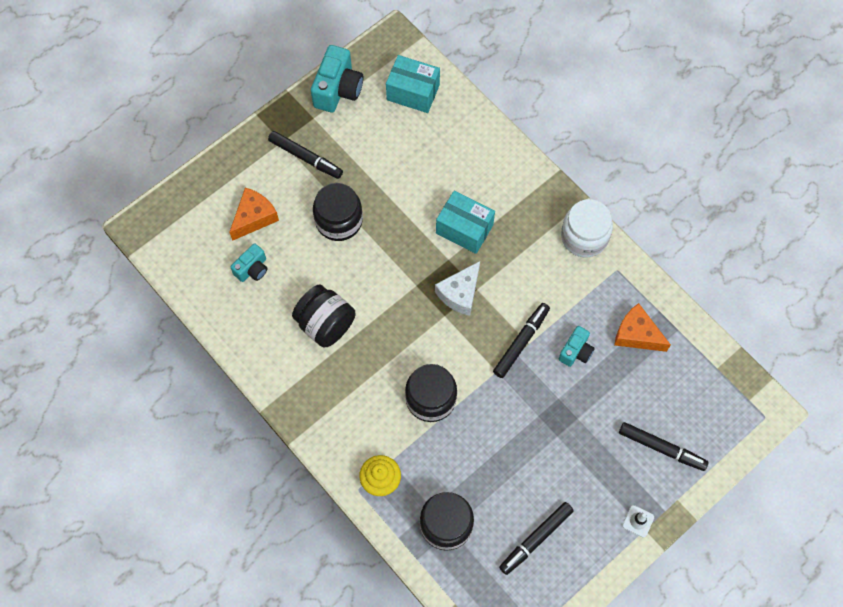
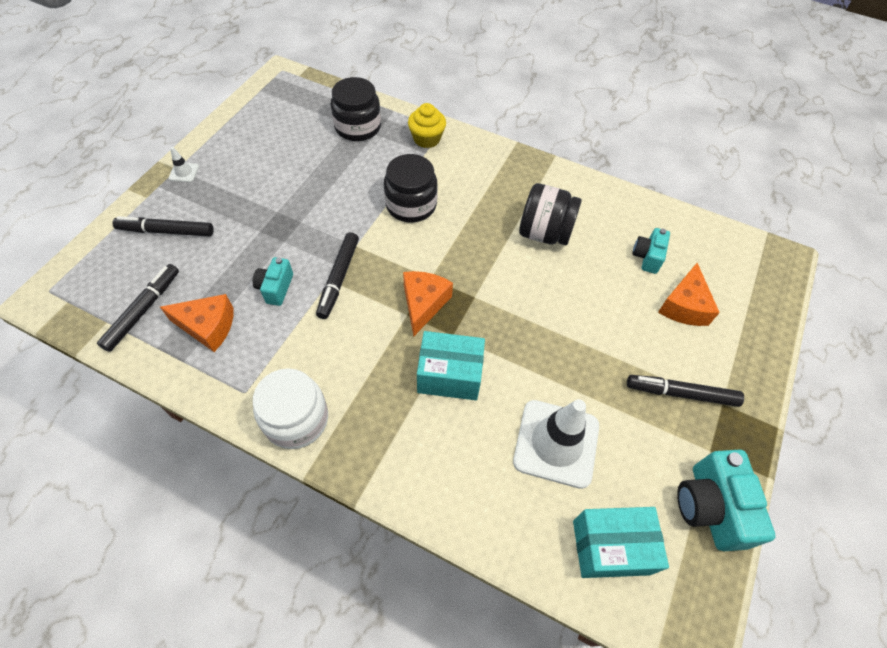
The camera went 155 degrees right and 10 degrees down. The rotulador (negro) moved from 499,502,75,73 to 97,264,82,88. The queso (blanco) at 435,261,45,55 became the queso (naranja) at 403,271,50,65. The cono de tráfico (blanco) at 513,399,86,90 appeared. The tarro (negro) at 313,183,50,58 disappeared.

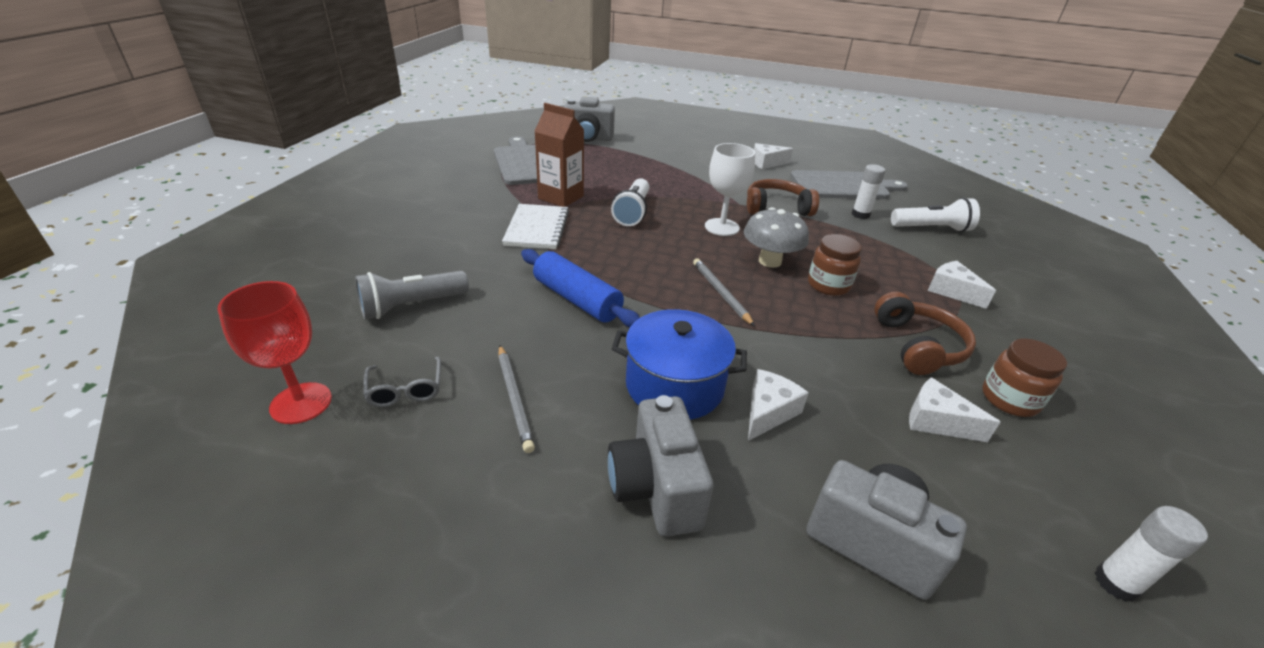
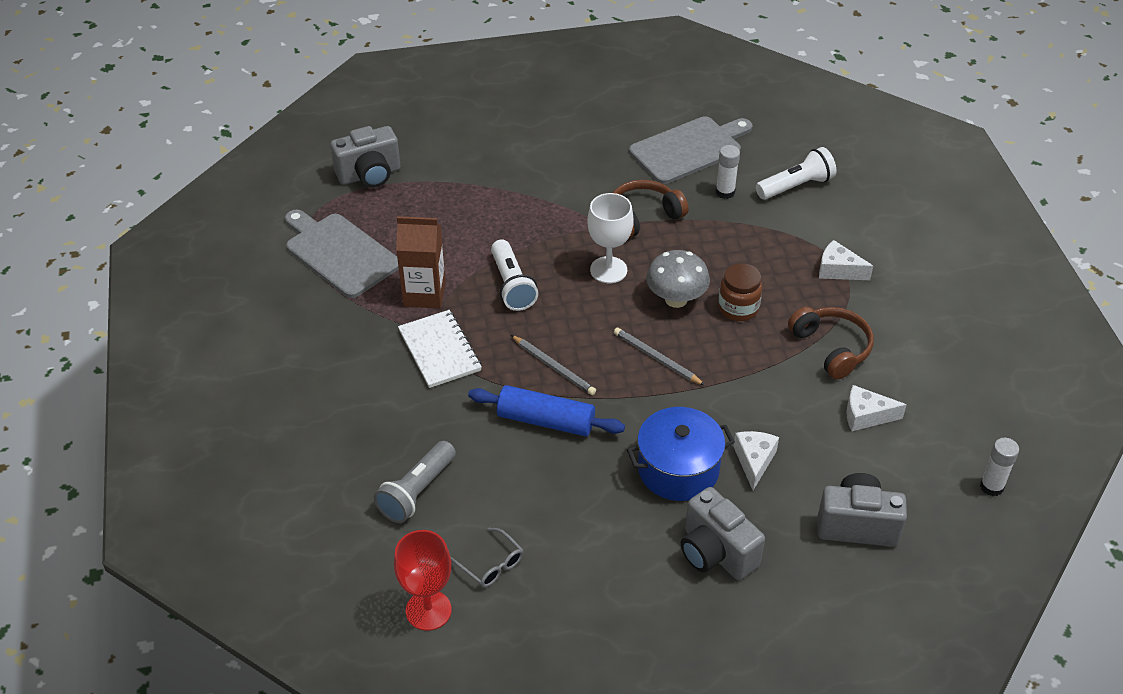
The camera went 25 degrees left and 10 degrees up. The lápiz (gris) moved from 498,345,37,108 to 511,335,85,60. The queso (blanco) at 754,143,39,26 disappeared. The tarro (marrón) at 982,338,85,79 disappeared.

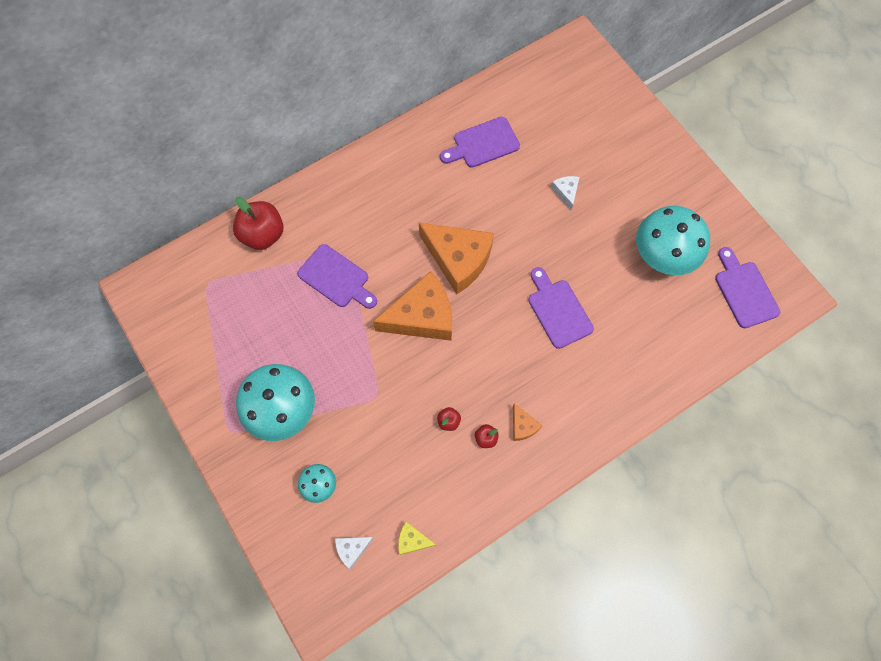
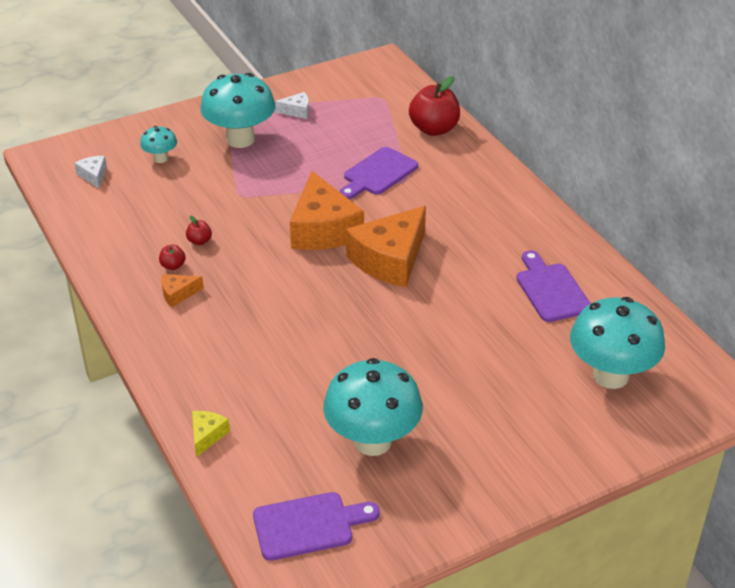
The camera went 95 degrees right and 30 degrees down. The queso (amarillo) moved from 398,522,38,33 to 192,411,38,46. The queso (blanco) moved from 551,176,28,34 to 275,92,34,27. The seta (turquesa) at 570,297,95,92 appeared. The tabla de cortar (morado) at 528,267,66,82 disappeared.

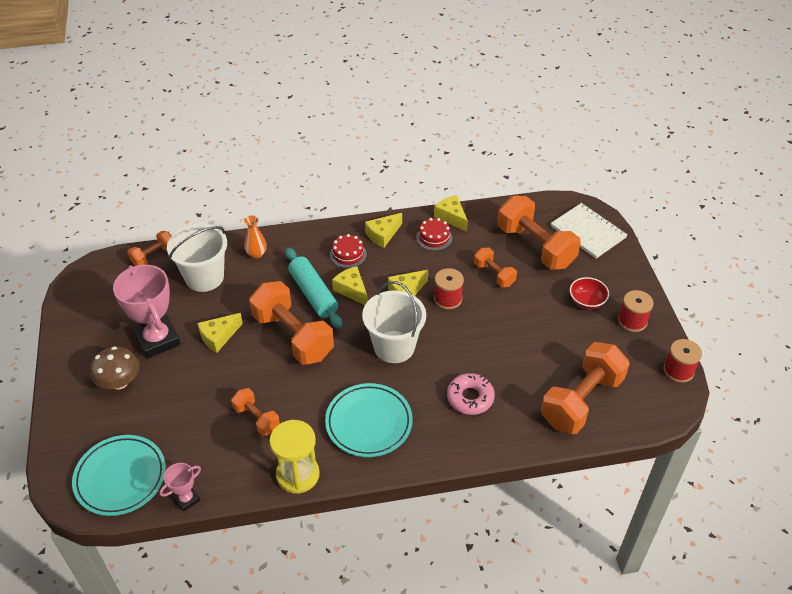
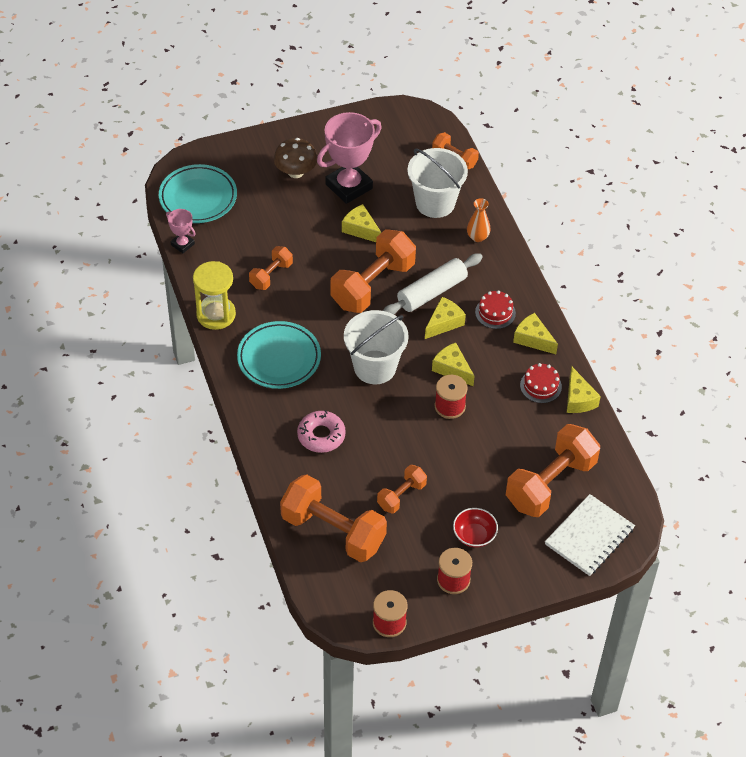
The camera went 80 degrees right and 5 degrees up. The mancuerna (naranja) moved from 474,248,43,39 to 377,465,50,48. The rodillo (turquesa) at 285,247,58,82 became the rodillo (blanco) at 383,253,100,61. The queso (amarillo) at 434,195,34,37 turned 120 degrees clockwise.

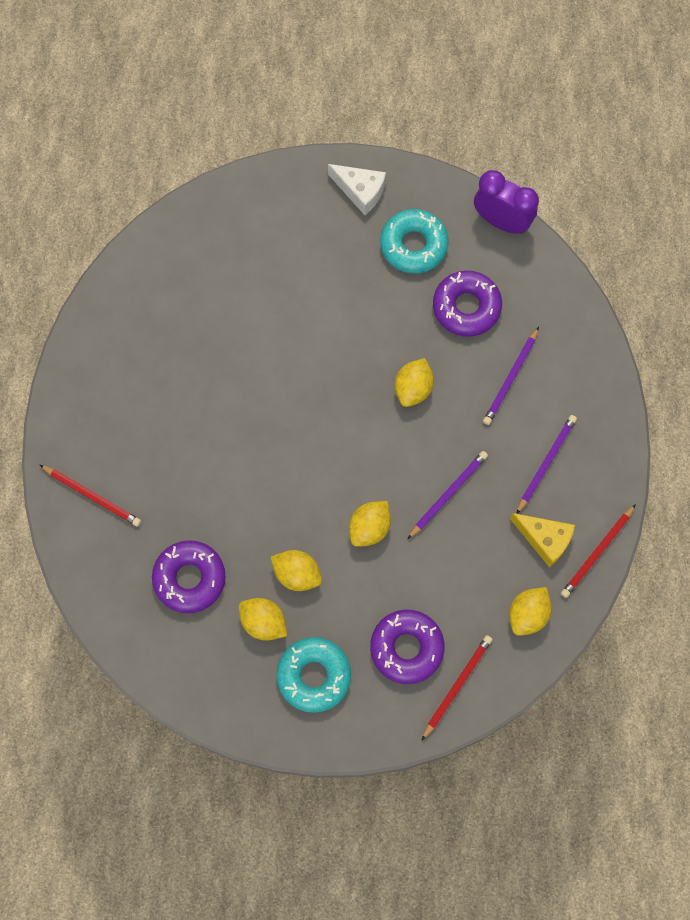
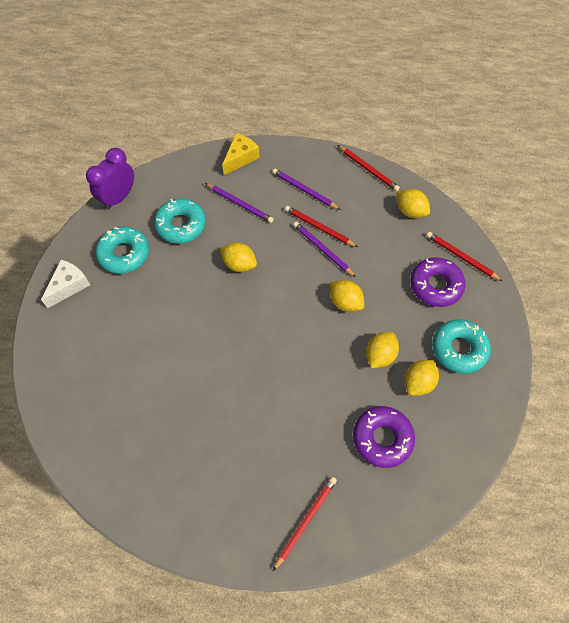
The camera went 85 degrees left and 10 degrees down. The rosquilla (morado) at 433,271,69,66 became the rosquilla (turquesa) at 154,198,52,46. The queso (amarillo) moved from 510,513,65,55 to 222,133,38,42. The lápiz (rojo) at 285,206,73,41 appeared.

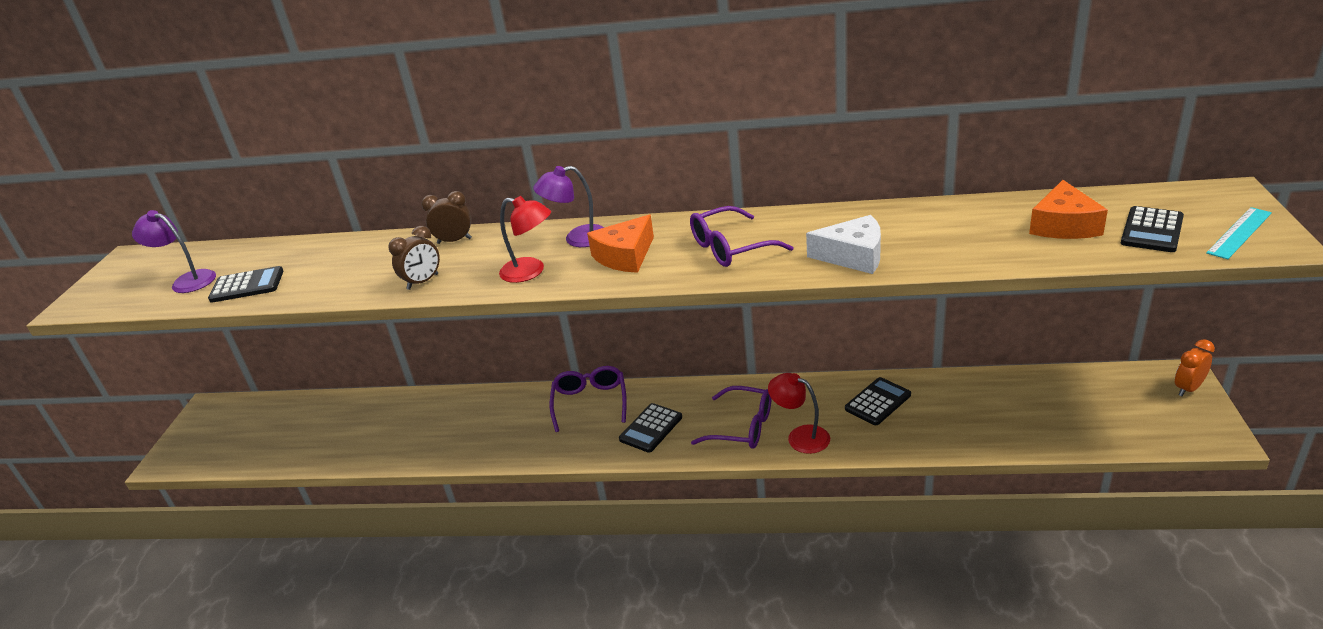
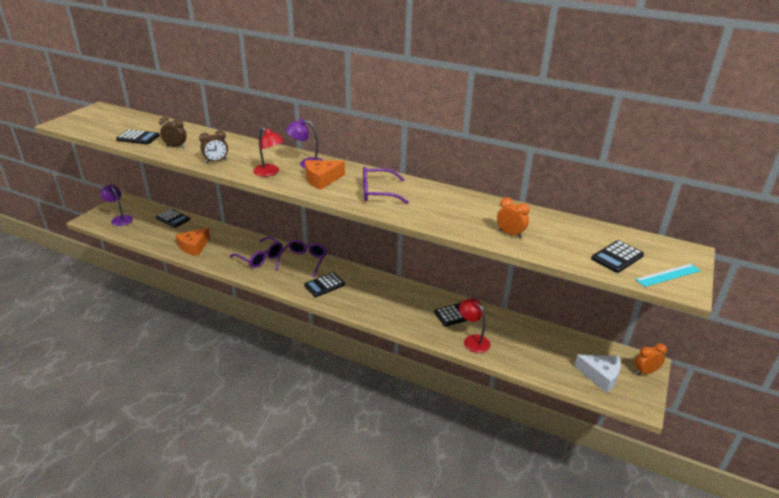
The camera went 15 degrees right and 0 degrees up. The lámpara (morado) moved from 132,210,84,83 to 100,184,33,42. The calculadora (negro) at 155,209,35,19 appeared. The despertador (marrón) moved from 421,191,51,53 to 159,117,28,31. The queso (naranja) moved from 1029,180,79,59 to 176,227,34,29. The gafas (morado) moved from 691,386,81,63 to 230,237,53,31. The lámpara (rojo) moved from 768,373,62,81 to 459,298,32,55. The despertador (naranja) at 497,197,33,41 appeared. The queso (blanco) moved from 806,215,75,59 to 574,355,47,38.

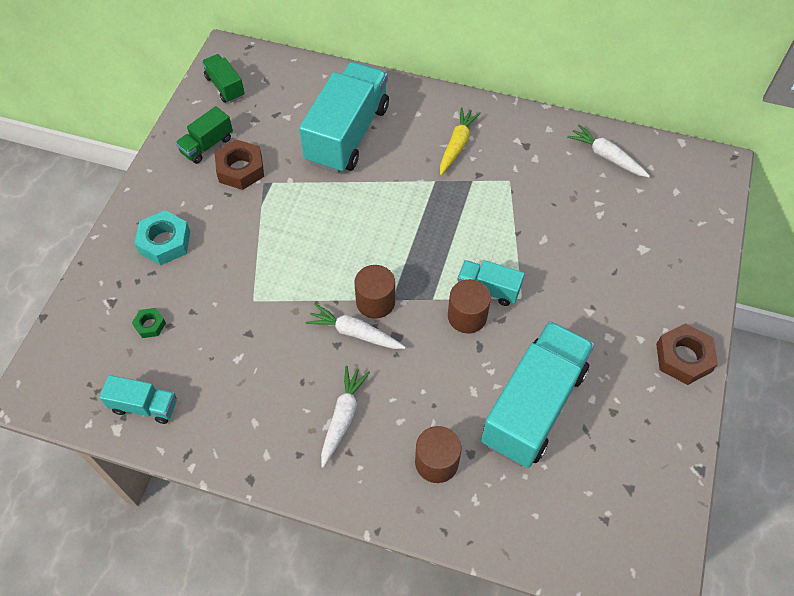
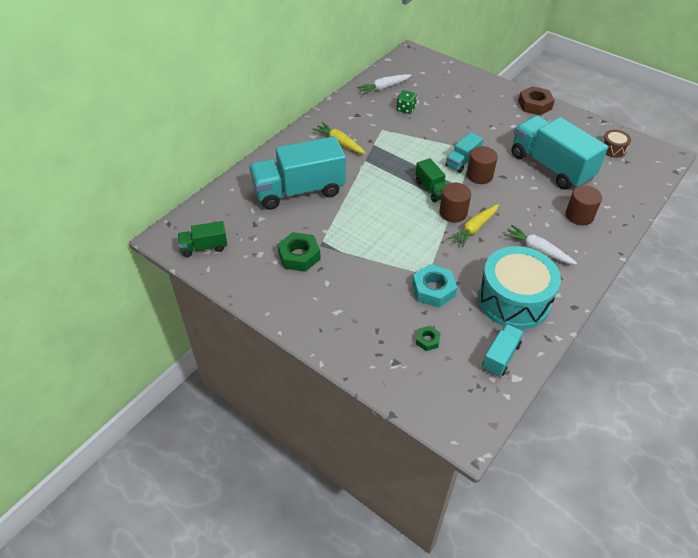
The camera went 70 degrees left and 10 degrees down. The camión (turquesa) at 299,62,90,112 turned 60 degrees counterclockwise. The tuerca (marrón) at 215,139,49,51 became the tuerca (verde) at 277,232,44,40. The dado (verde) at 396,90,21,24 appeared. The tuerca (turquesa) moved from 135,211,55,54 to 412,264,45,44. The camión (verde) moved from 176,106,57,58 to 415,158,33,44. The zanahoria (blanco) at 305,303,100,46 became the zanahoria (amarillo) at 448,204,51,43. The tambor (turquesa) at 478,246,83,83 appeared. The tambor (marrón) at 602,130,29,28 appeared.

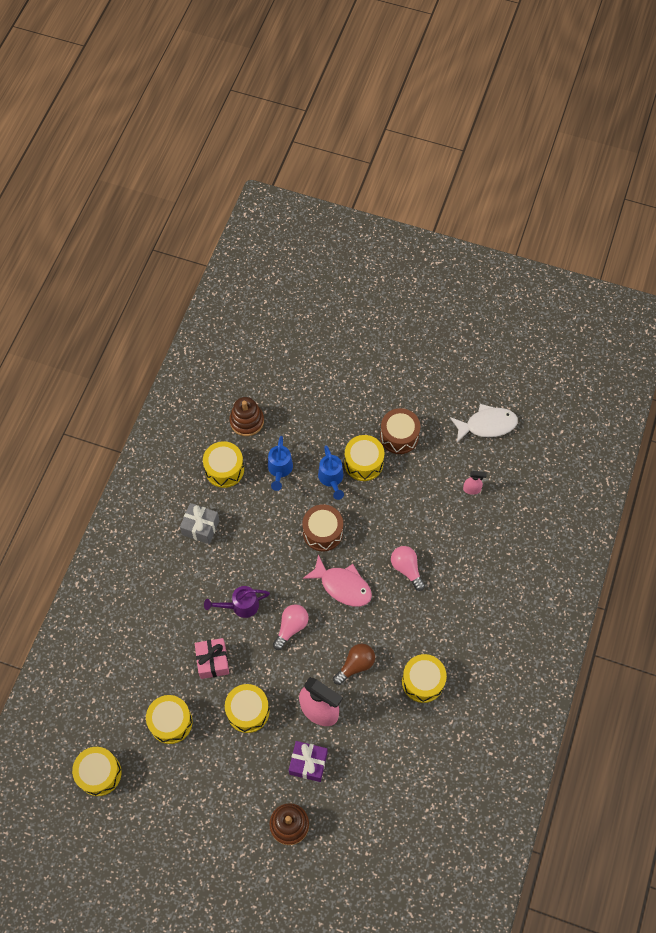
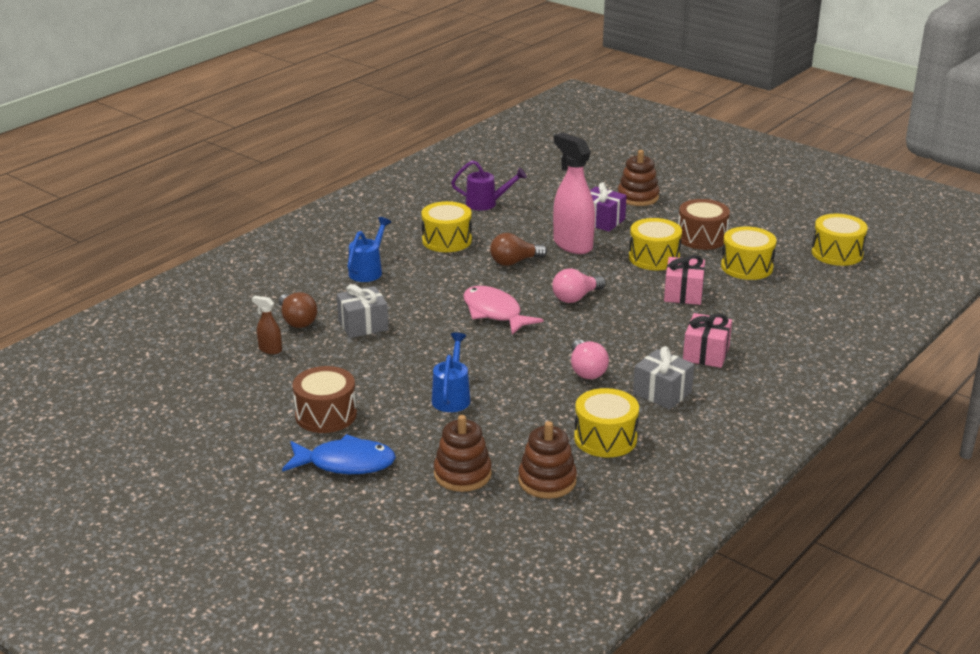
The camera went 160 degrees left and 35 degrees down. The pulverizador (rosa) at 463,471,24,24 became the pulverizador (marrón) at 252,296,30,58. The bombilla (marrón) at 279,292,38,36 appeared. The pez (azul) at 282,434,114,40 appeared. The regalo (gris) at 337,284,51,54 appeared. The regadera (azul) moved from 268,436,25,55 to 348,217,43,65. The juguete apilable (marrón) at 434,415,58,77 appeared. The regadera (morado) moved from 204,586,66,32 to 451,160,76,50. The bombilla (rosa) moved from 391,546,34,45 to 571,340,38,39. The tambor (marrón) moved from 302,504,41,47 to 678,199,52,51. The regalo (rosa) at 683,313,49,55 appeared. The tambor (amarillo) at 344,435,40,46 disappeared. The pez (blanco) at 450,404,68,38 disappeared.

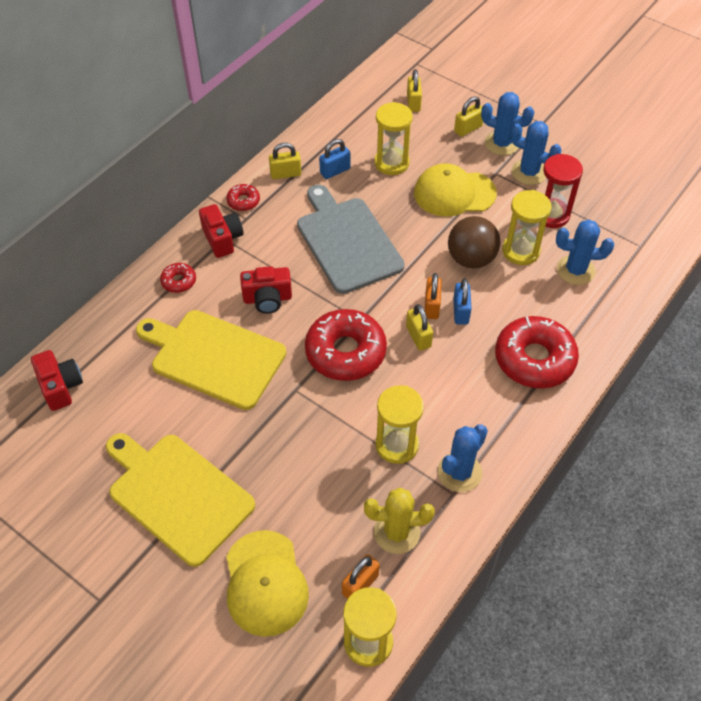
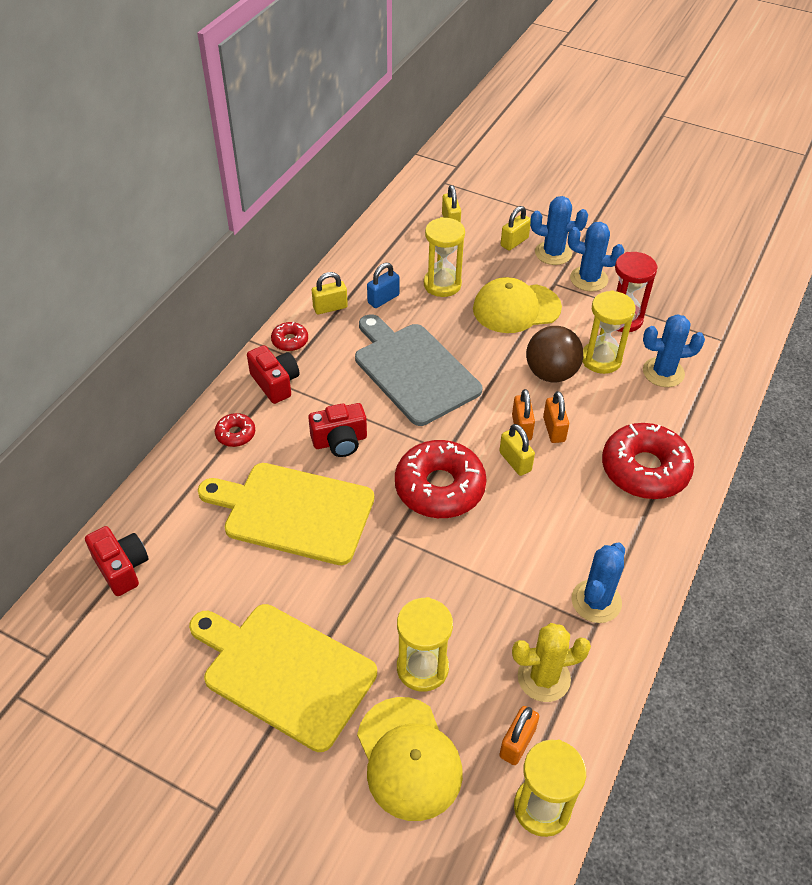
The camera went 10 degrees left and 5 degrees down. The reloj de arena (amarillo) moved from 375,385,49,79 to 397,597,56,95. The candado (azul) at 453,278,19,47 became the candado (naranja) at 543,391,26,52.

